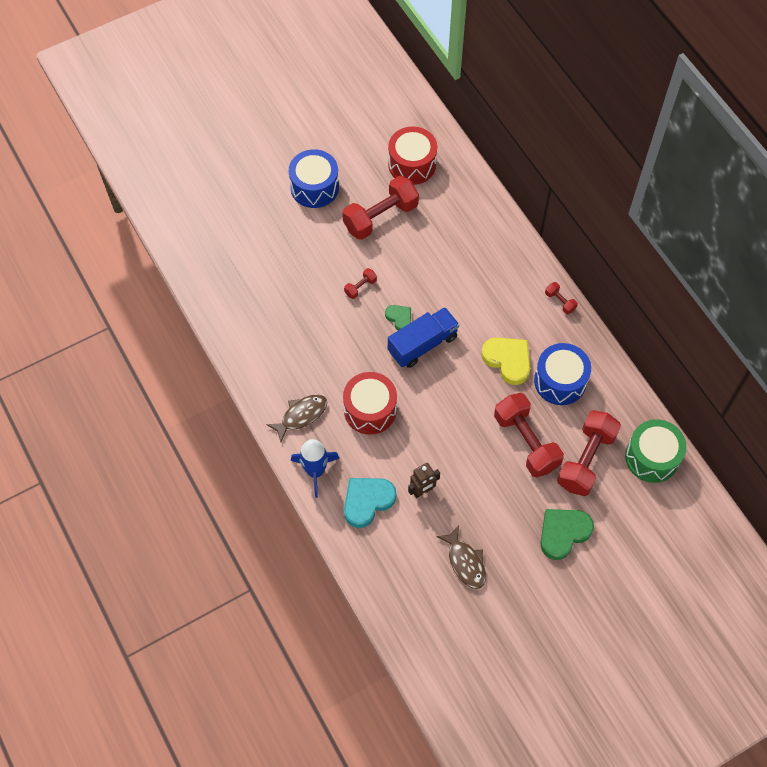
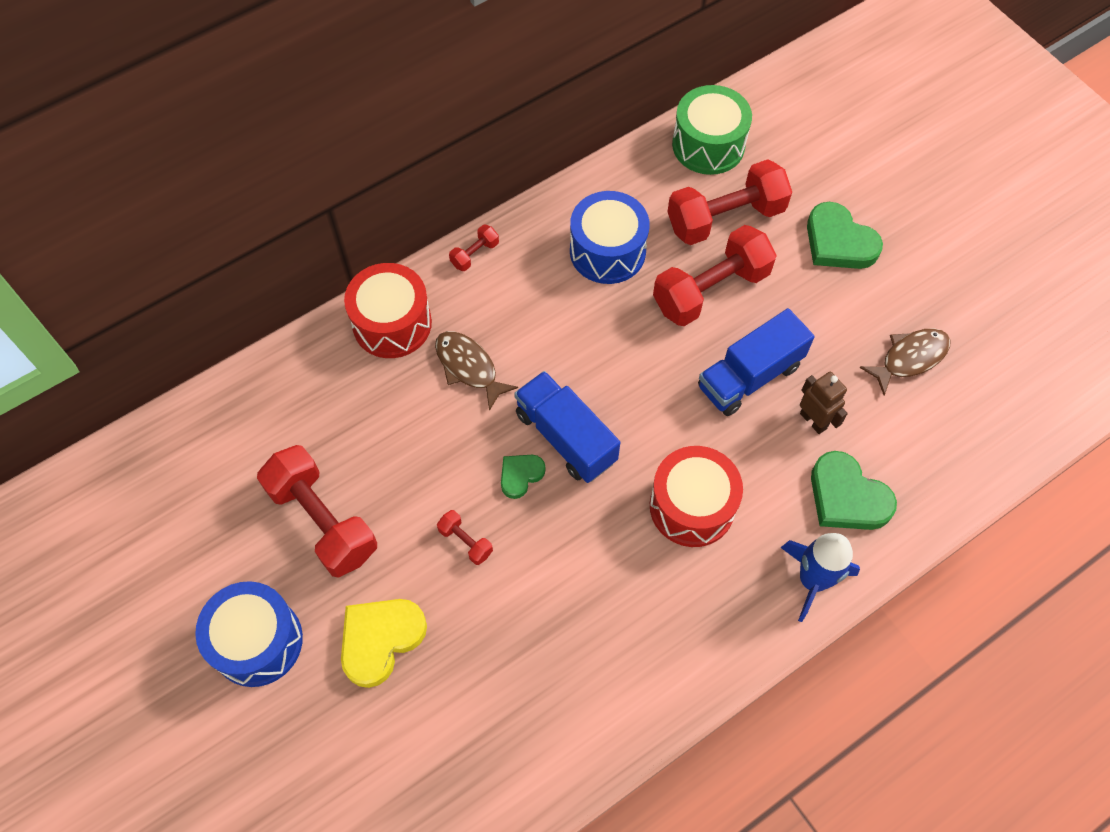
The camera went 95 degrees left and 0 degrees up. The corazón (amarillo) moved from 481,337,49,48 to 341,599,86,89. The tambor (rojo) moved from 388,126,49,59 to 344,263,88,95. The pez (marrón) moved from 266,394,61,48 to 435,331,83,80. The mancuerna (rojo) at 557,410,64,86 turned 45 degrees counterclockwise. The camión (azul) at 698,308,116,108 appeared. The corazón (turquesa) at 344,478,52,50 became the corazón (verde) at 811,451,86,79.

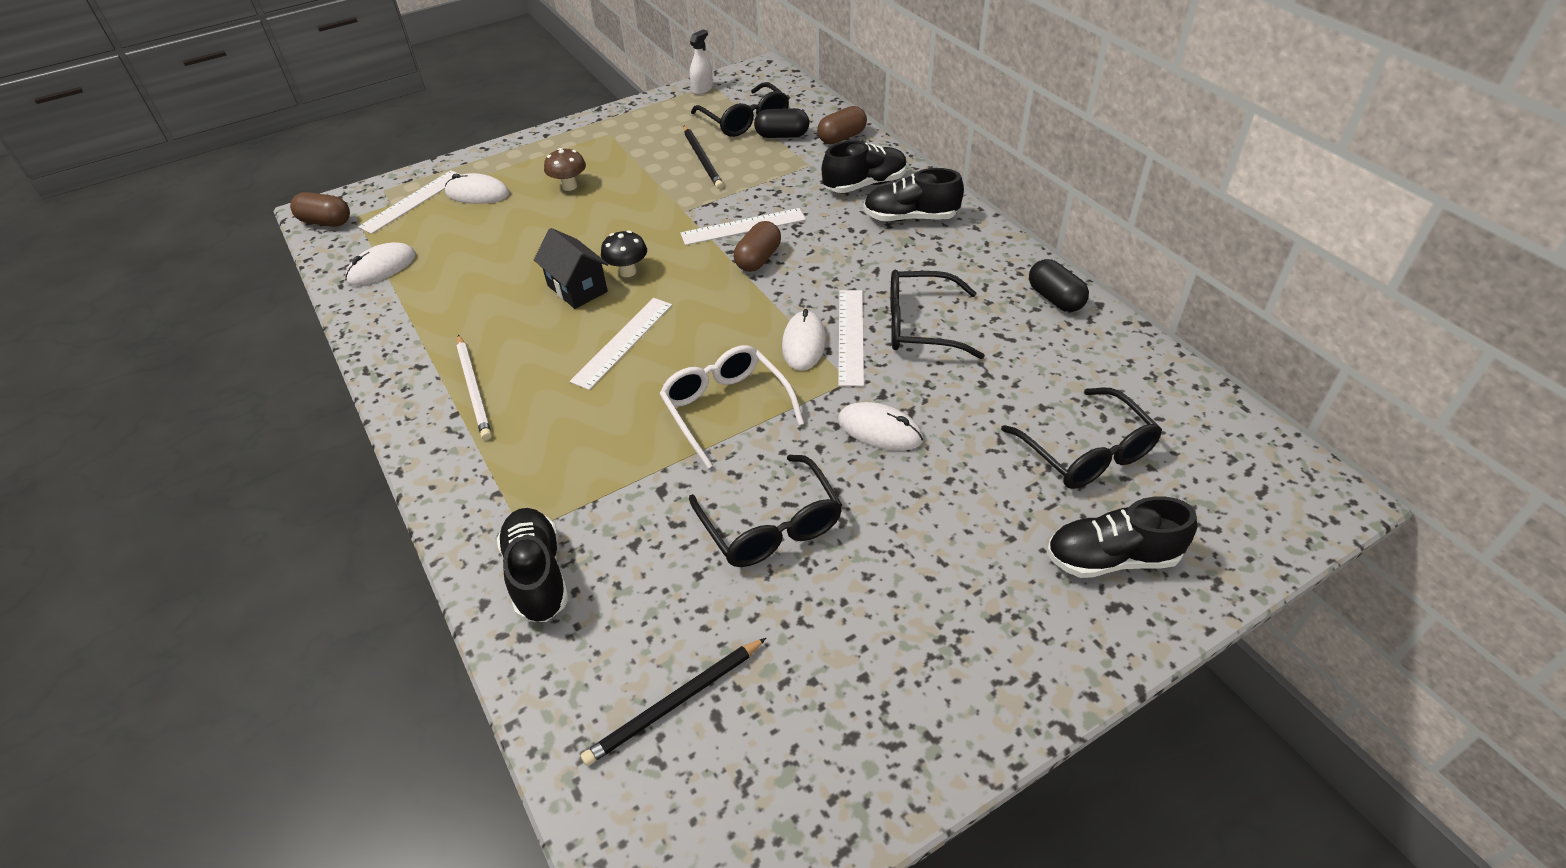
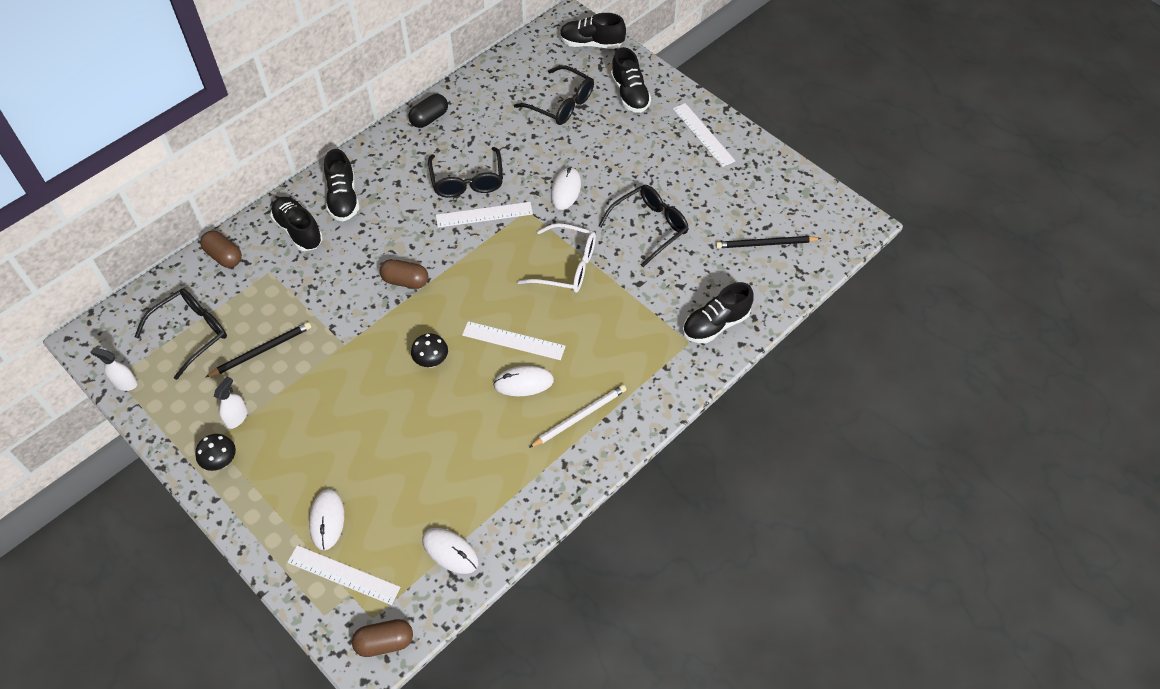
The camera went 105 degrees left and 10 degrees up. The seta (negro) at 195,434,41,37 appeared. The pulverizador (blanco) at 214,376,33,53 appeared. The cápsula (marrón) at 290,192,60,35 turned 75 degrees clockwise. The ratón (blanco) moved from 782,309,44,62 to 493,366,61,30. The gafas (negro) at 1001,388,161,101 turned 75 degrees clockwise. The gafas (blanco) at 660,345,144,124 turned 120 degrees counterclockwise. The zapato (negro) at 560,13,66,36 appeared. The regla (blanco) moved from 680,208,126,37 to 673,103,62,64. The lápiz (negro) at 581,638,185,128 turned 135 degrees clockwise. The casa (negro) at 534,228,74,81 disappeared. The seta (marrón) at 544,148,42,43 disappeared. The cápsula (negro) at 754,108,55,30 disappeared.

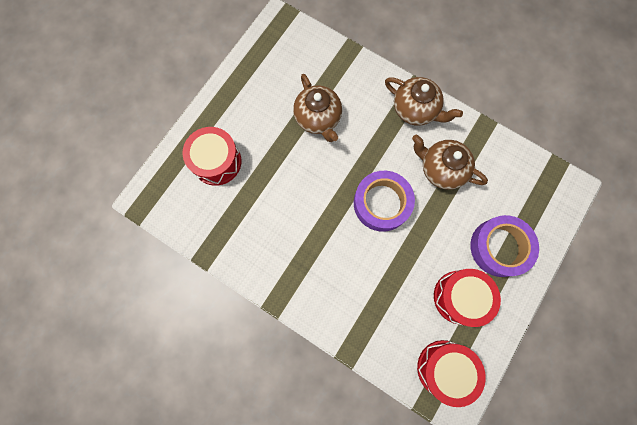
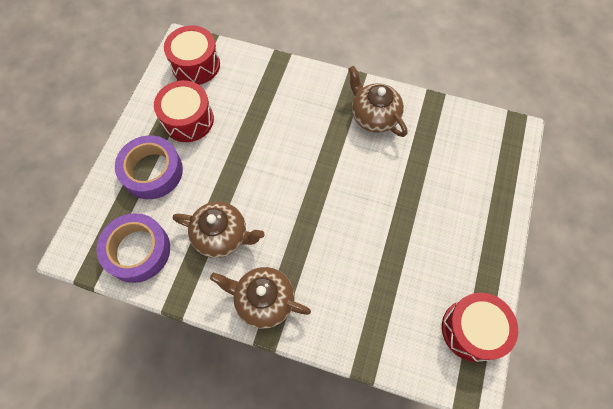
The camera went 165 degrees right and 10 degrees down. The cinta adhesiva (morado) moved from 354,171,61,61 to 96,213,74,70. The tetera (marrón) moved from 293,74,49,68 to 348,66,59,71. The tambor (rojo) moved from 182,127,59,59 to 442,293,76,69.

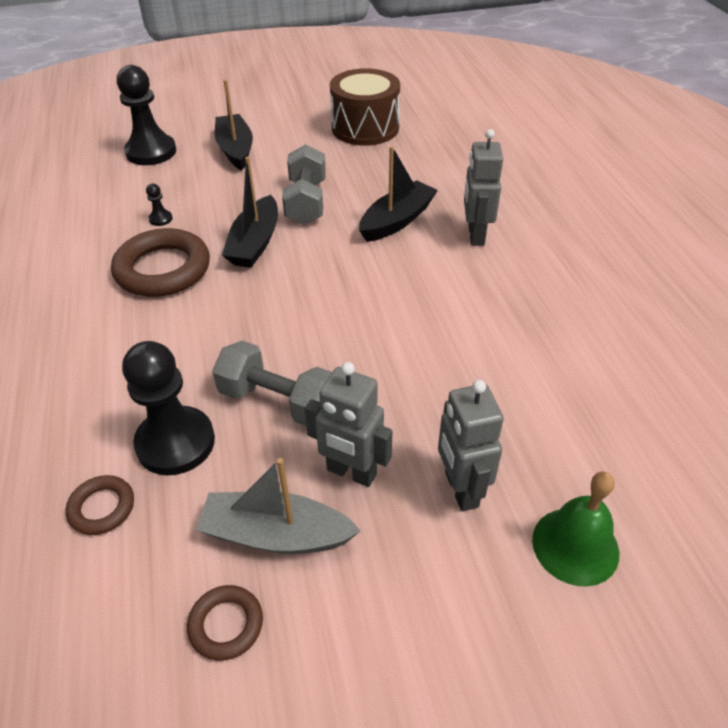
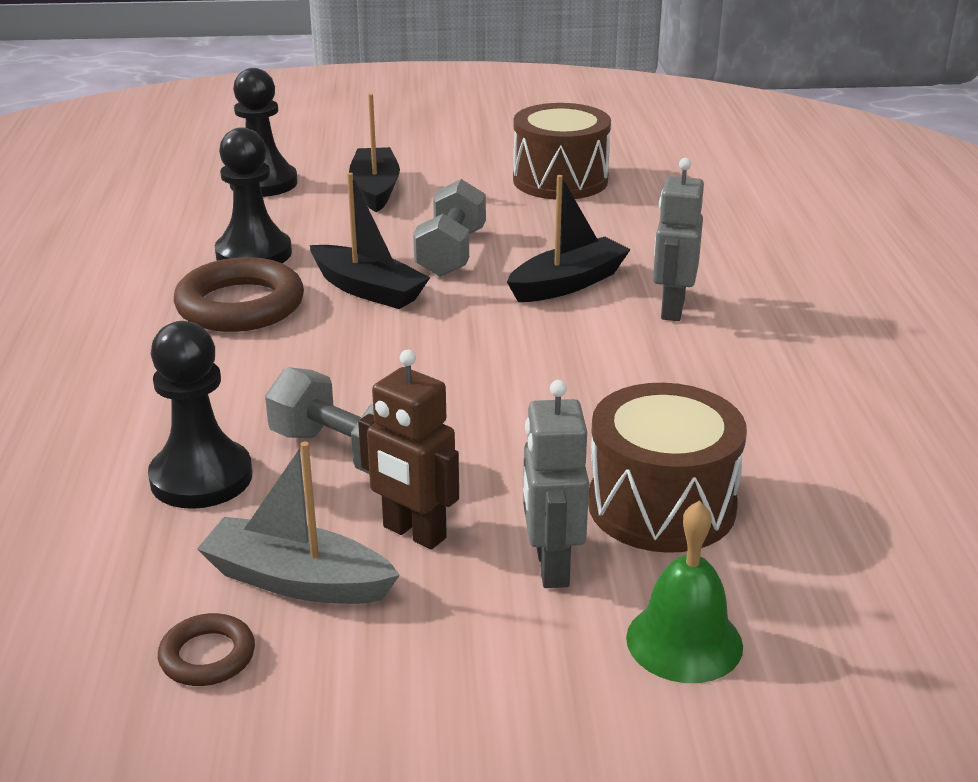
The camera went 10 degrees right and 15 degrees down. The peón (negro) at 146,183,27,43 changed to 2.44 times the size. The barco (negro) at 222,157,56,111 turned 75 degrees counterclockwise. The robot (gris) at 305,362,88,125 became the robot (marrón) at 358,350,101,200. The tambor (marrón) at 588,383,159,170 appeared. The anillo (marrón) at 66,475,68,60 disappeared.

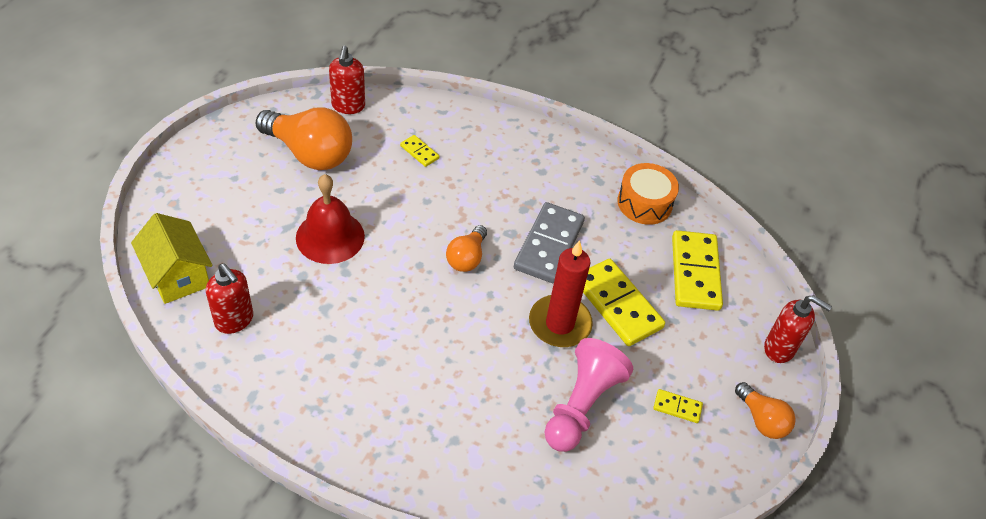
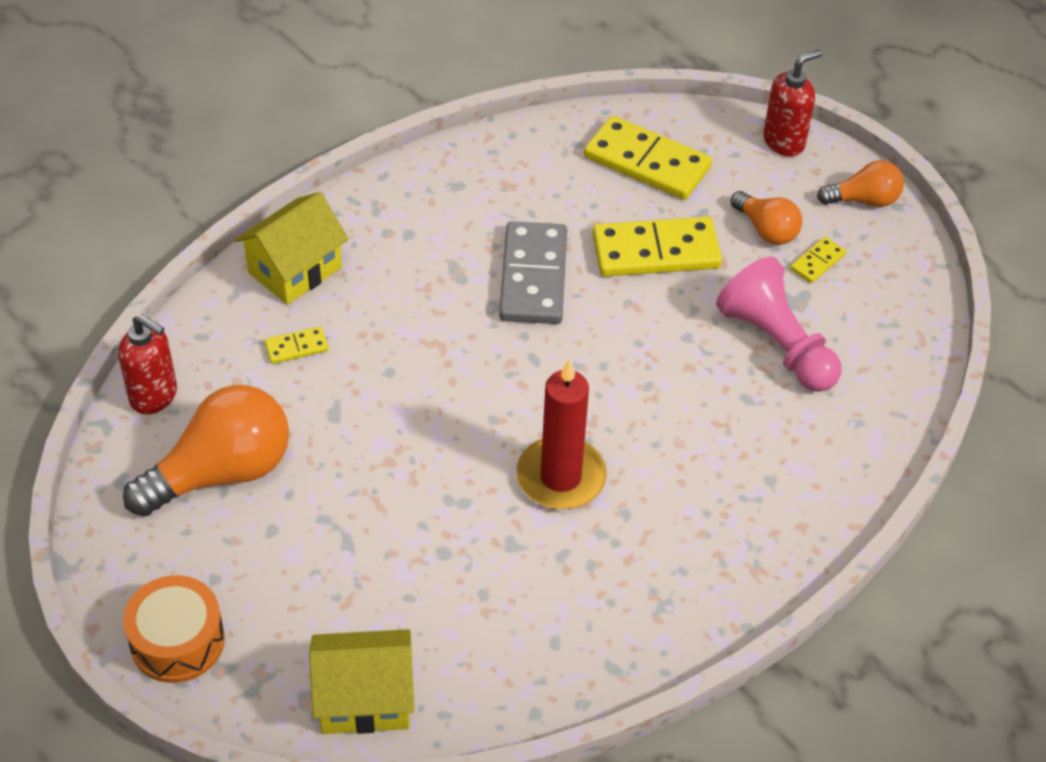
The camera went 60 degrees left and 0 degrees up. The tambor (naranja) moved from 617,163,62,62 to 123,575,102,108. The casa (amarillo) at 235,192,114,113 appeared. The ficha de dominó (gris) at 514,202,71,82 turned 45 degrees clockwise. The vela (rojo) moved from 529,240,64,107 to 516,359,90,150. The bombilla (naranja) moved from 446,225,41,47 to 730,191,72,54. The dispensador de jabón (rojo) at 206,263,47,71 disappeared. The campana (rojo) at 296,174,69,90 disappeared.

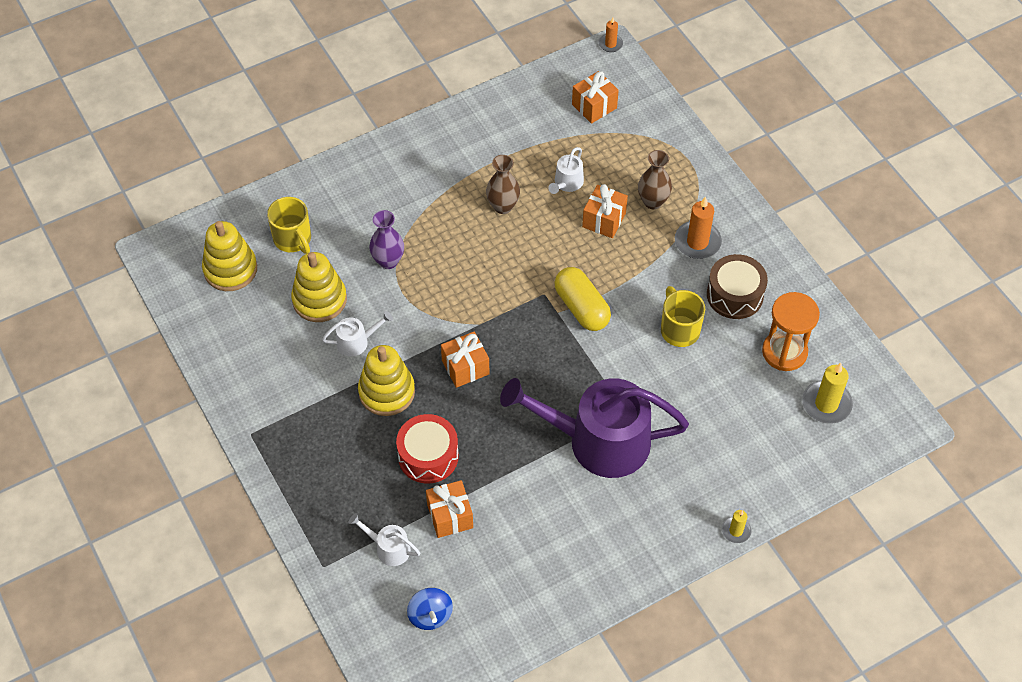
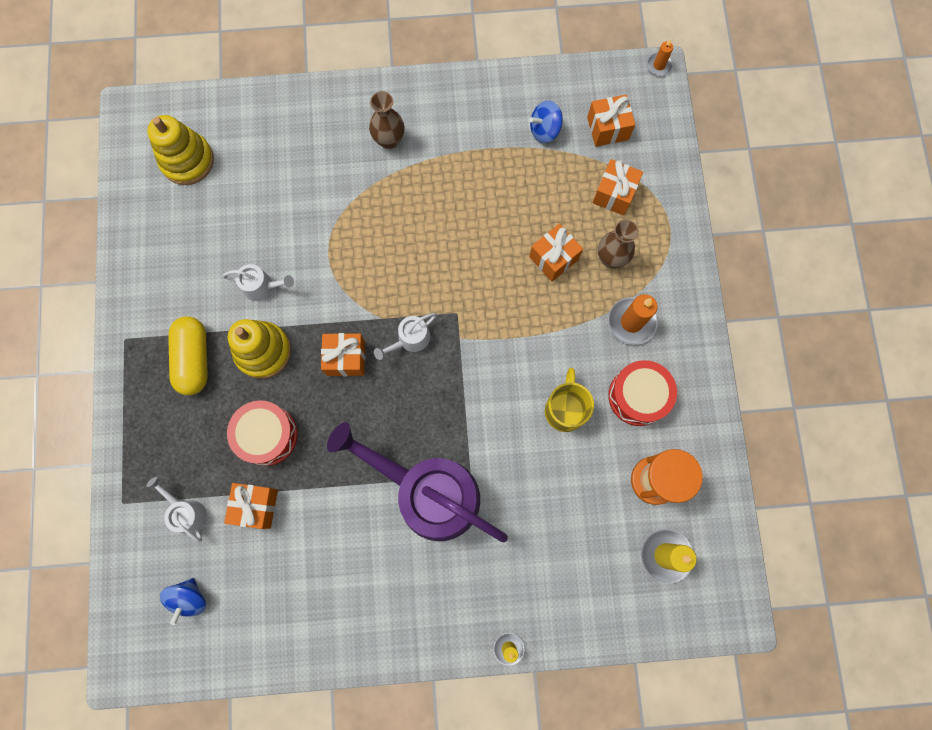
The camera went 25 degrees right and 20 degrees up. The cápsula (amarillo) moved from 554,267,57,64 to 168,316,40,79. The florero (marrón) moved from 486,155,34,59 to 369,91,35,58. The regadera (blanco) moved from 548,147,36,47 to 374,313,63,47. The peonza (azul) at 529,101,34,42 appeared. The regalo (naranja) at 592,159,51,56 appeared. The tambor (marrón) at 707,254,61,65 became the tambor (rojo) at 608,360,69,66. The taza (amarillo) at 267,197,44,57 disappeared. The juguete apilable (amarillo) at 291,252,56,70 disappeared. The florero (morado) at 369,210,35,59 disappeared.

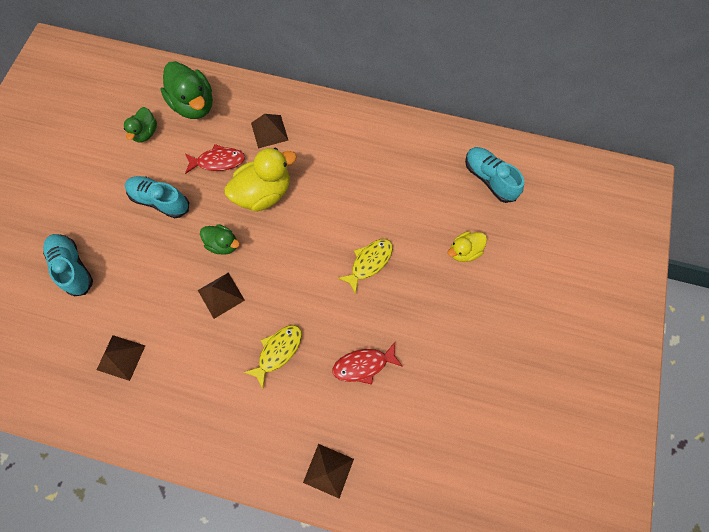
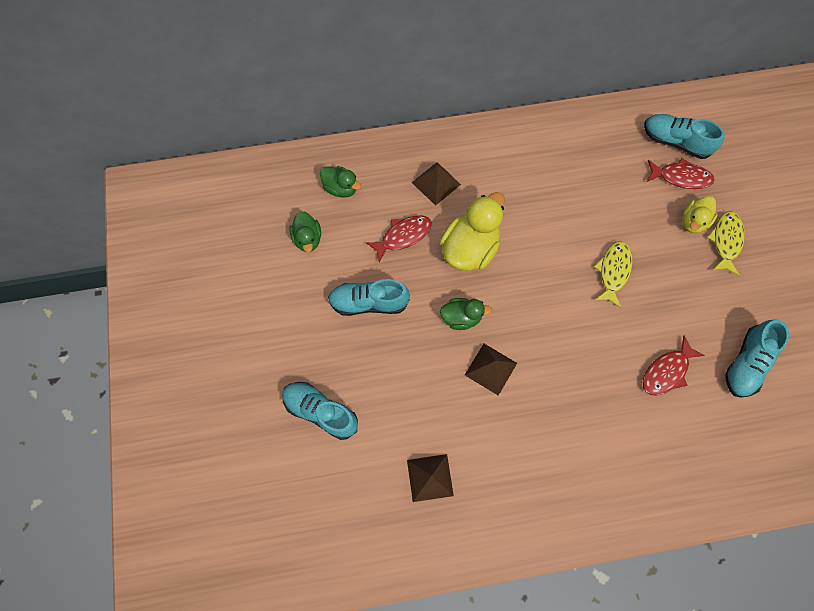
The camera went 25 degrees left and 0 degrees up. The pato (verde) at 160,61,53,58 changed to 0.57 times the size. The pez (rojo) at 647,158,67,31 appeared. The pez (amarillo) moved from 244,325,58,64 to 707,211,38,65. The zapato (turquesa) at 725,320,64,78 appeared. The pirámide (marrón) at 303,444,51,55 disappeared.

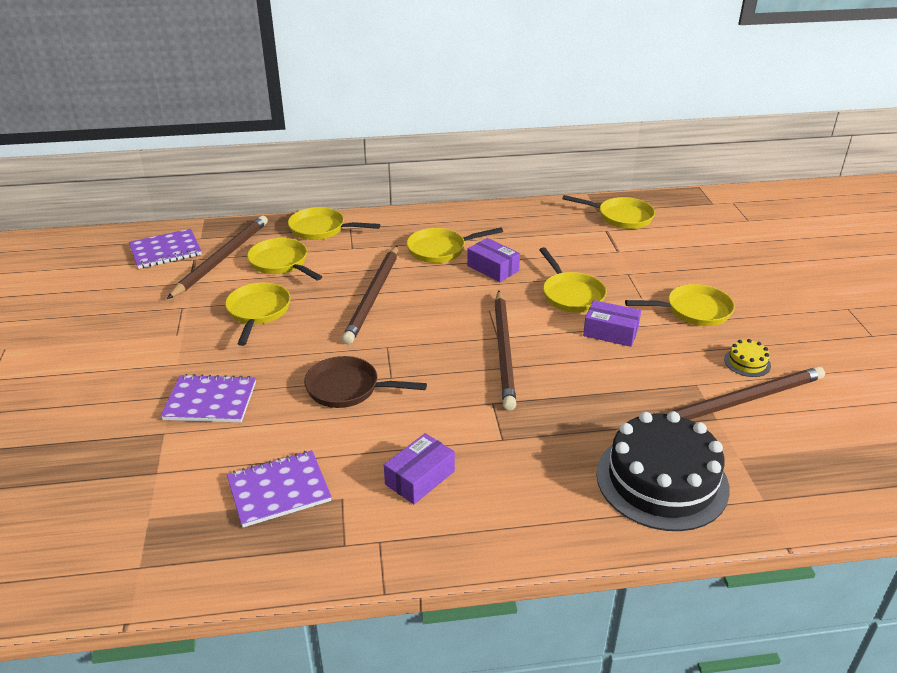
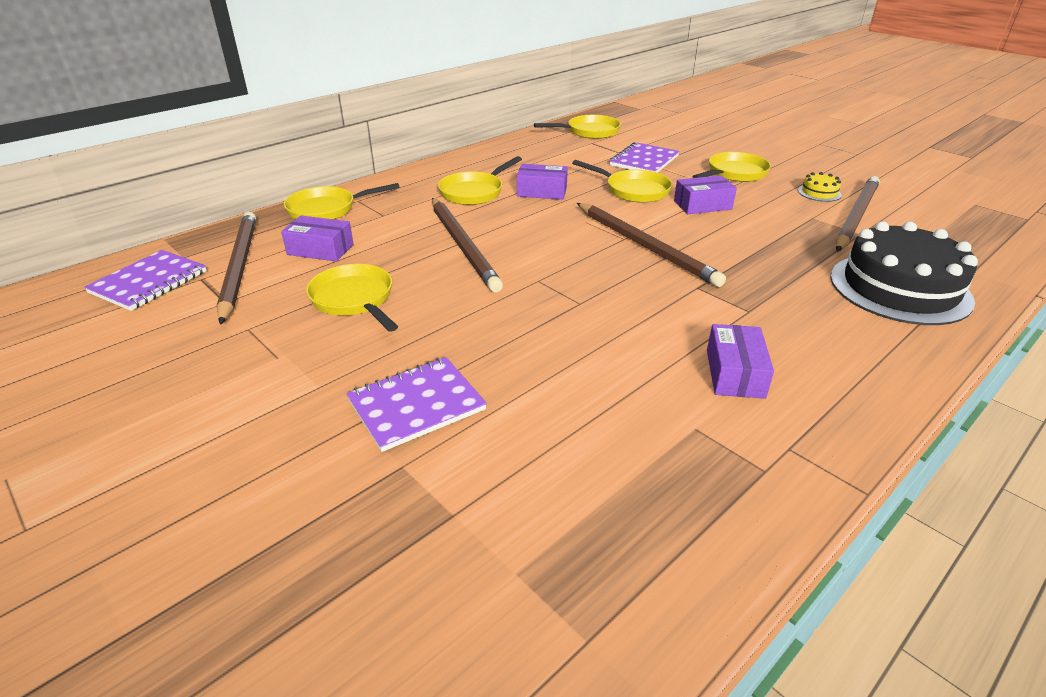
The camera went 35 degrees left and 0 degrees up. The sartén (amarillo) at 247,238,75,42 was replaced by the caja (morado) at 281,216,73,46. The cuaderno (morado) moved from 227,450,105,77 to 610,142,70,31. The sartén (marrón) at 304,356,123,52 disappeared.

